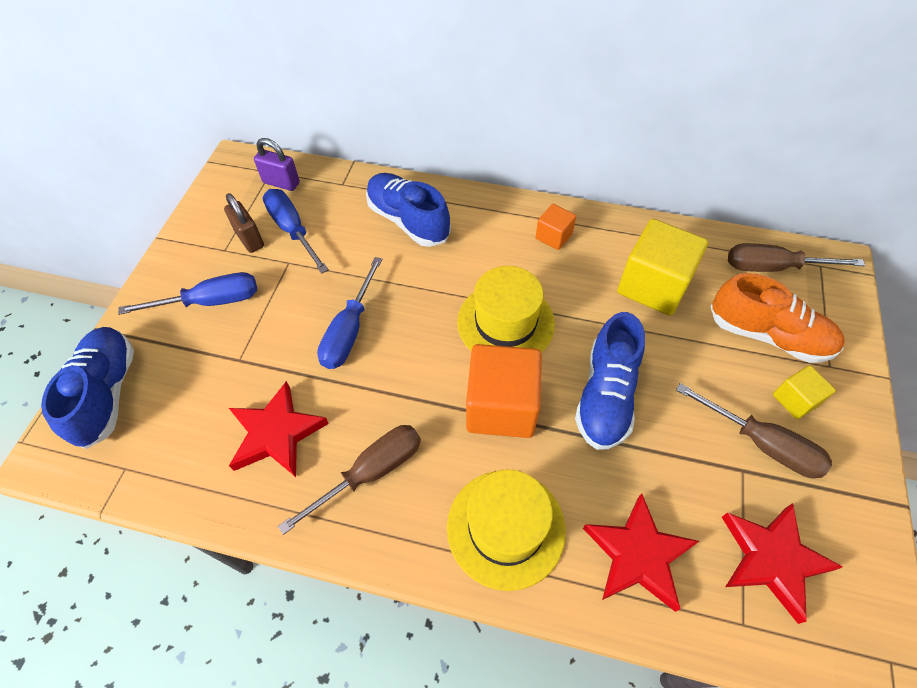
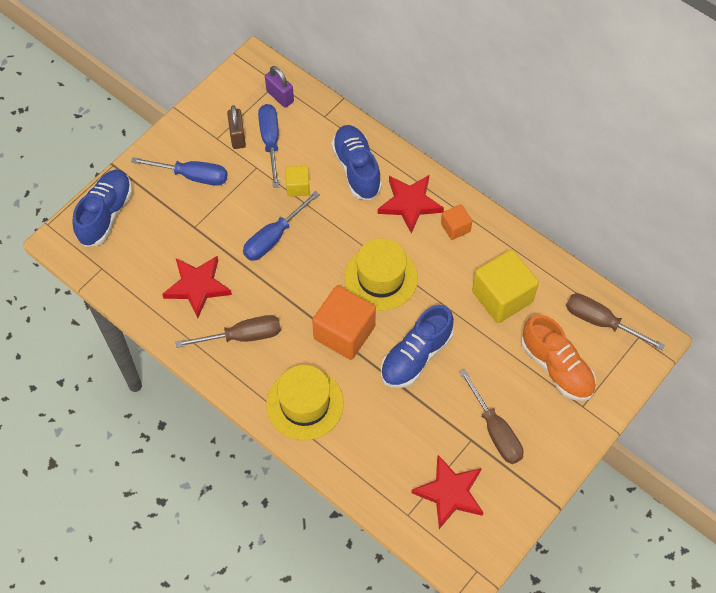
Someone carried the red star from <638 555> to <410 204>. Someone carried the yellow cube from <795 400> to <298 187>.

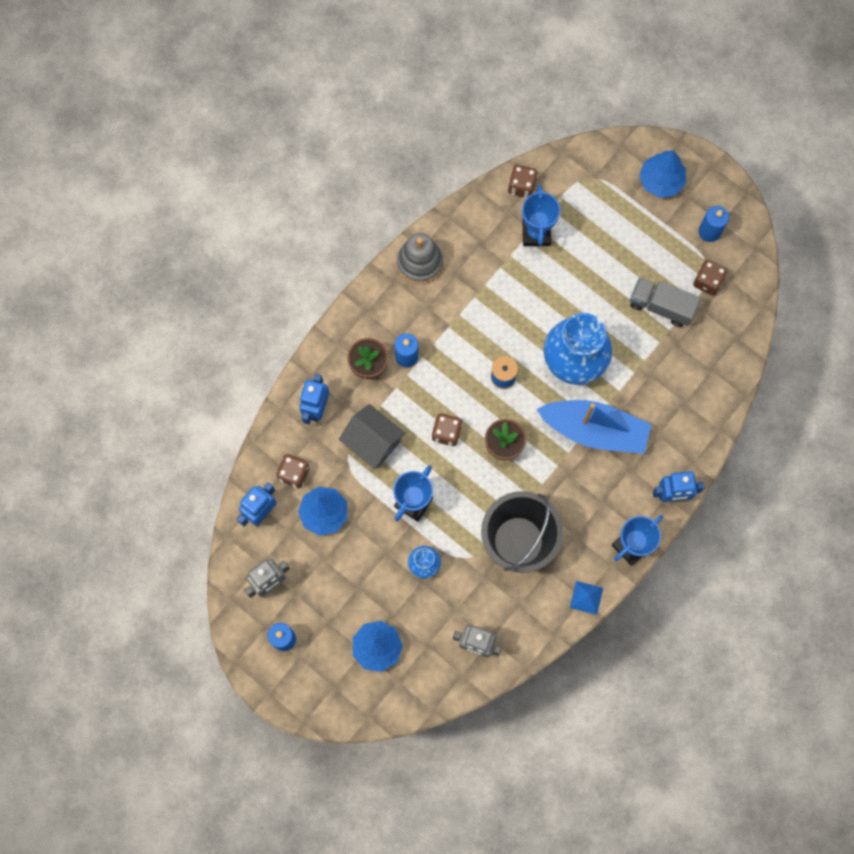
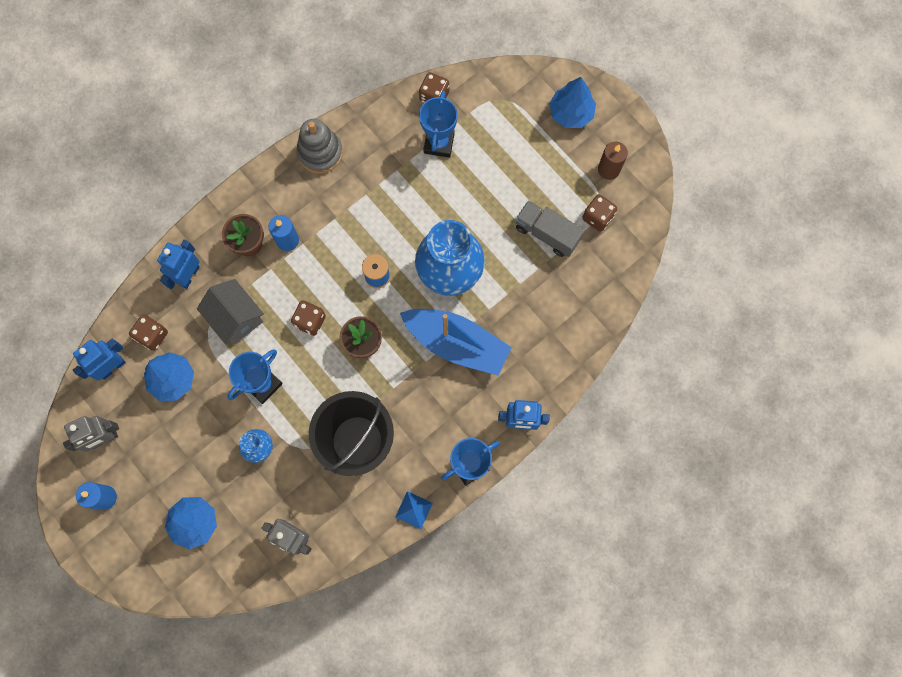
Someone repainted the blue candle at <709 231>, which became the brown candle at <608 169>.

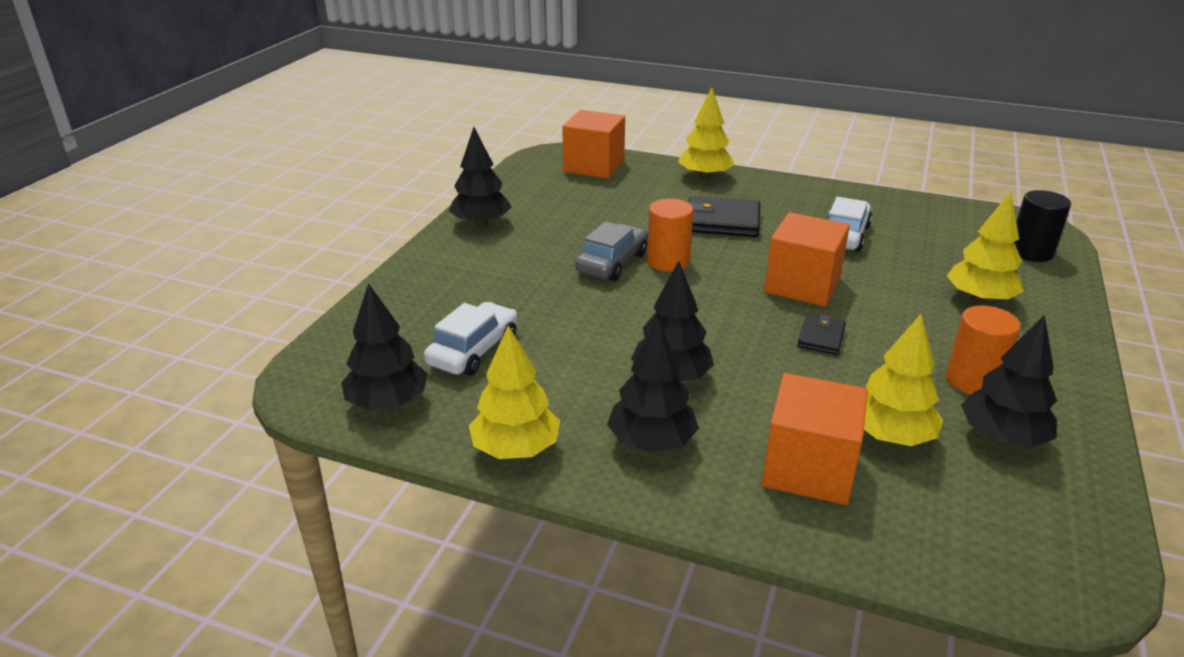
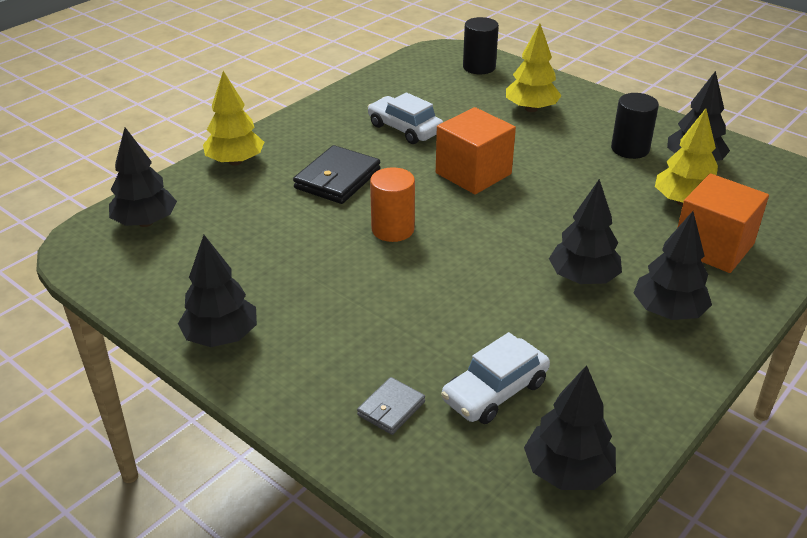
Someone rotated the white car at <473 350> by 90 degrees counterclockwise. Someone took away the yellow tree at <516 449>. Someone swapped the orange cube at <594 166> for the black tree at <145 222>. Someone took away the grey car at <612 263>. Someone took away the black wallet at <821 338>. Someone repainted the orange cylinder at <972 380>, which became the black cylinder at <630 149>. Someone put down the grey wallet at <391 408>.

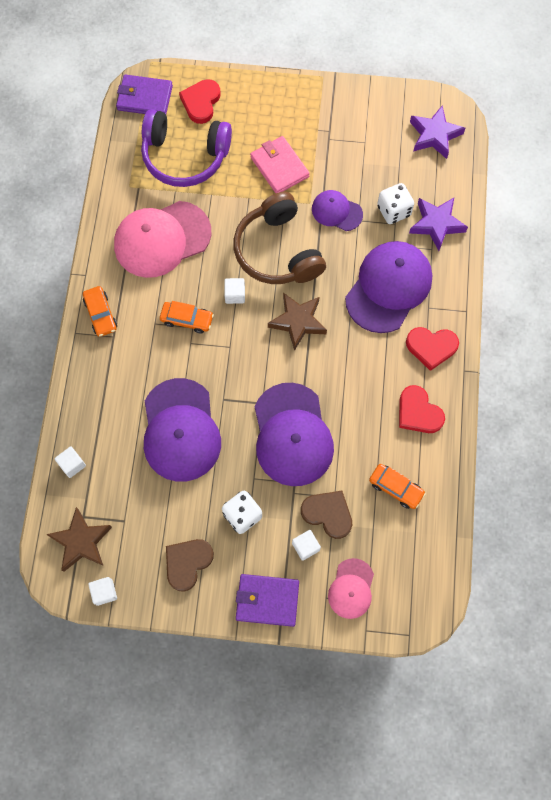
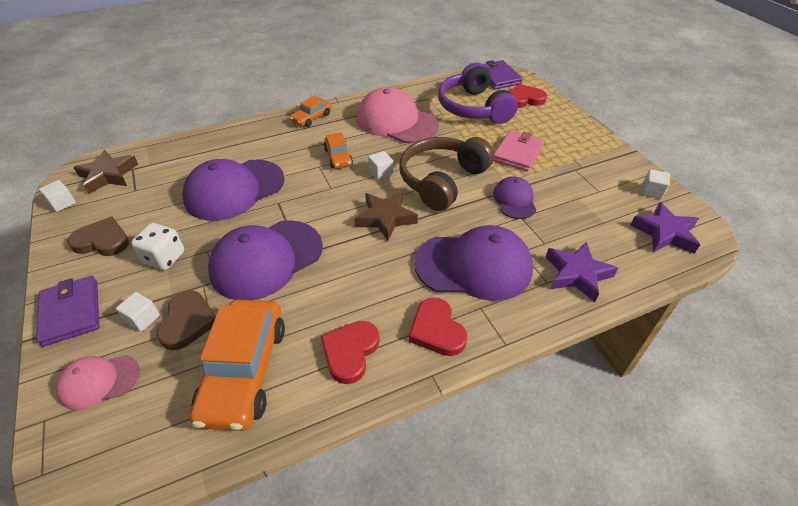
Someone carried the white cube from <72 464> to <652 191>. Someone scaled the orange car at <396 488> by 1.94. Someone took away the white dice at <393 211>.

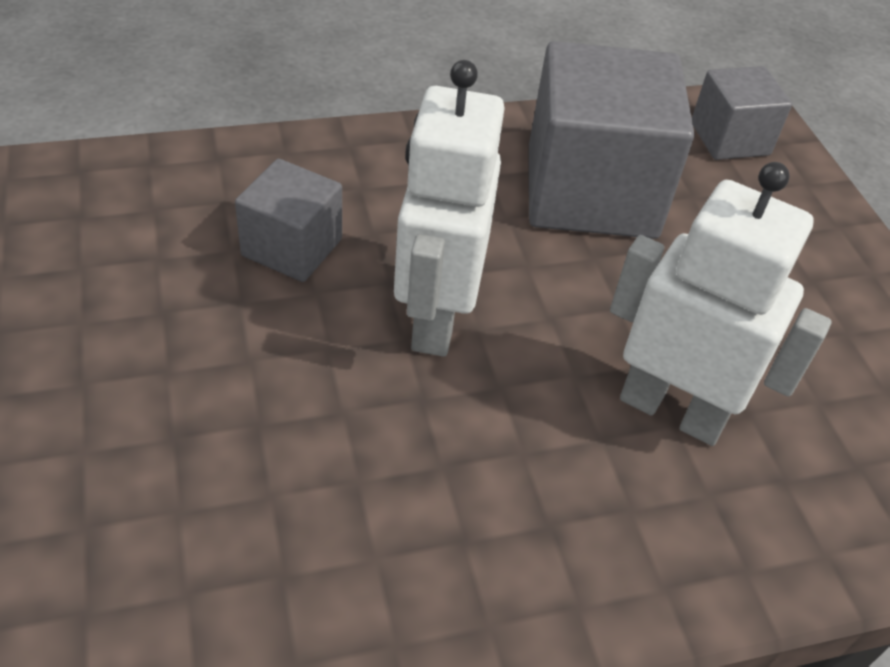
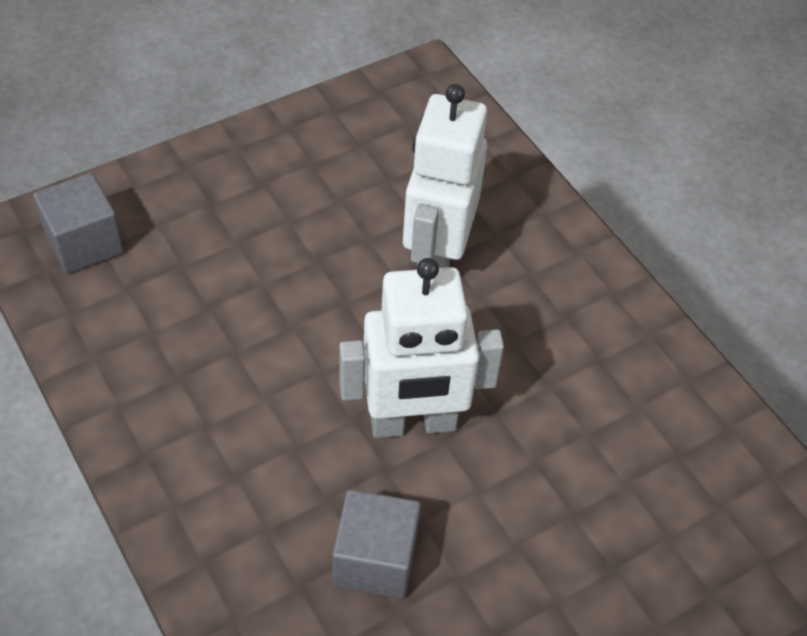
Someone took away the grey cube at <591 192>.

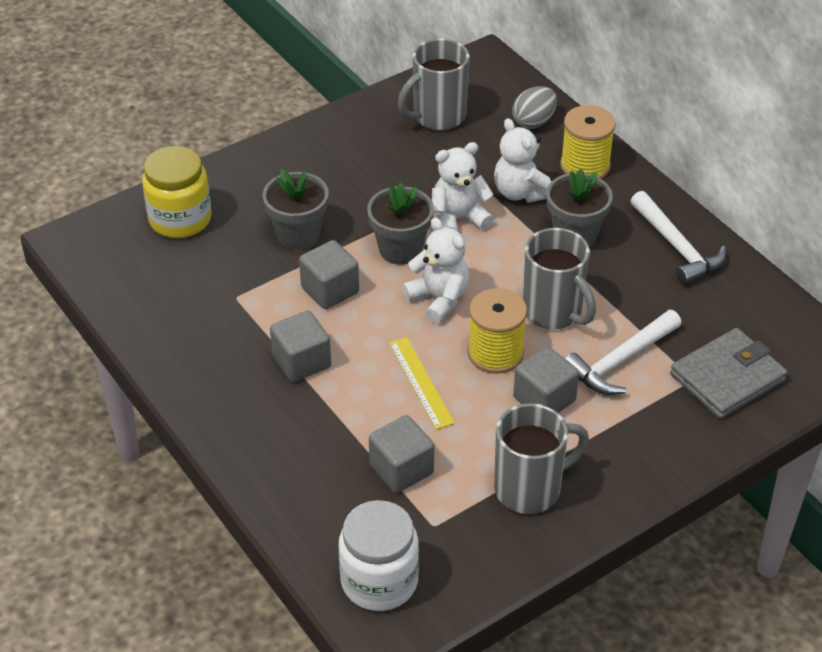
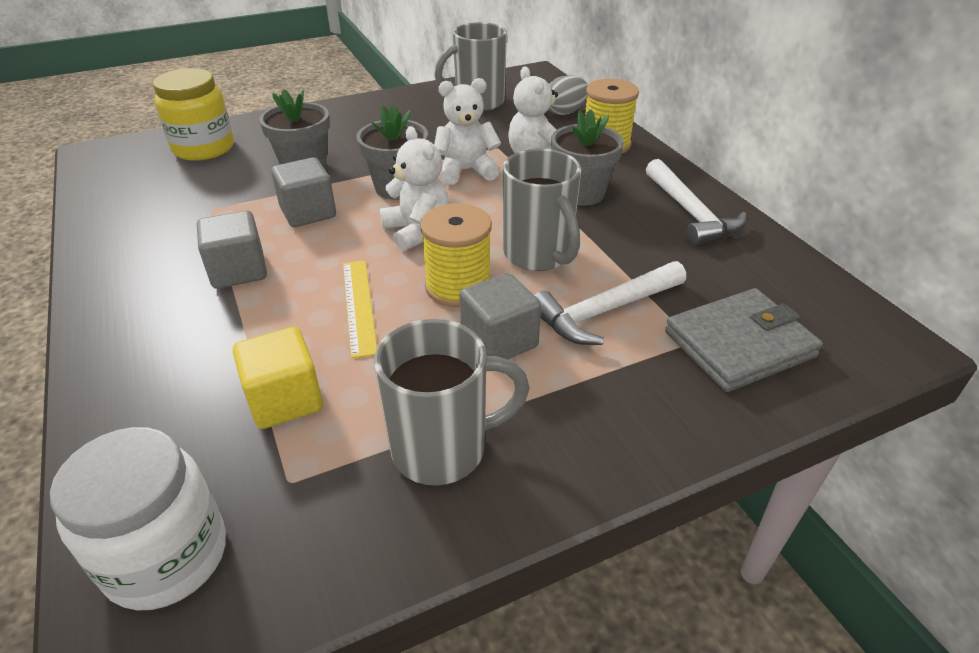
Someone repainted the grey cube at <401 469>, which became the yellow cube at <285 400>.

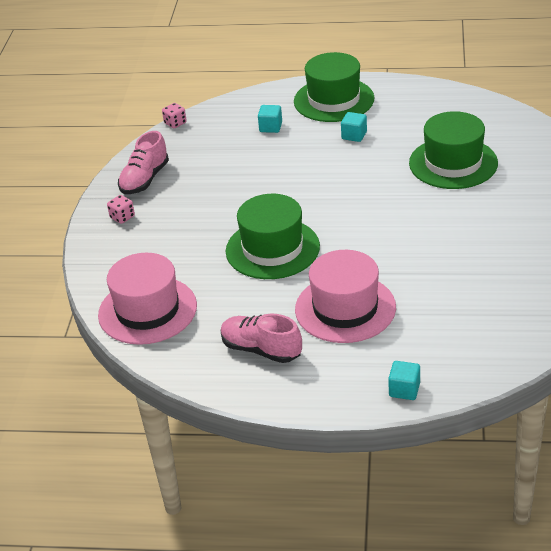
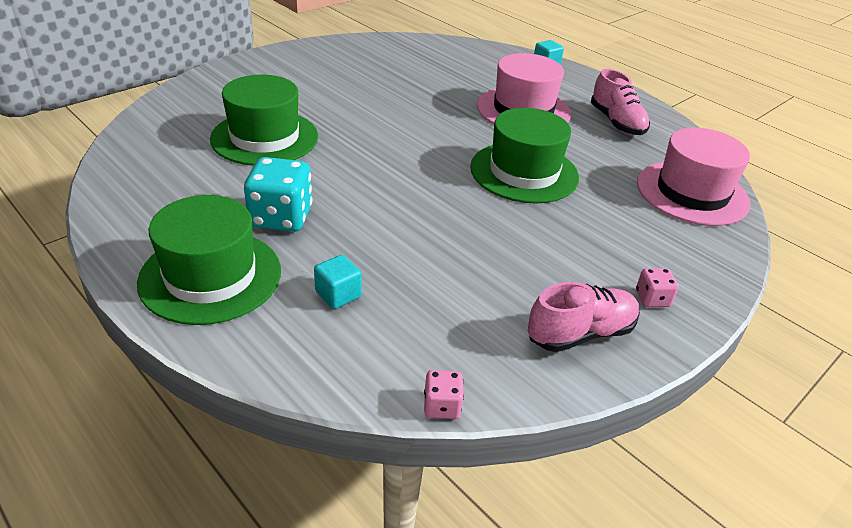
Someone swapped the turquoise cube at <354 135> for the turquoise dice at <281 217>.

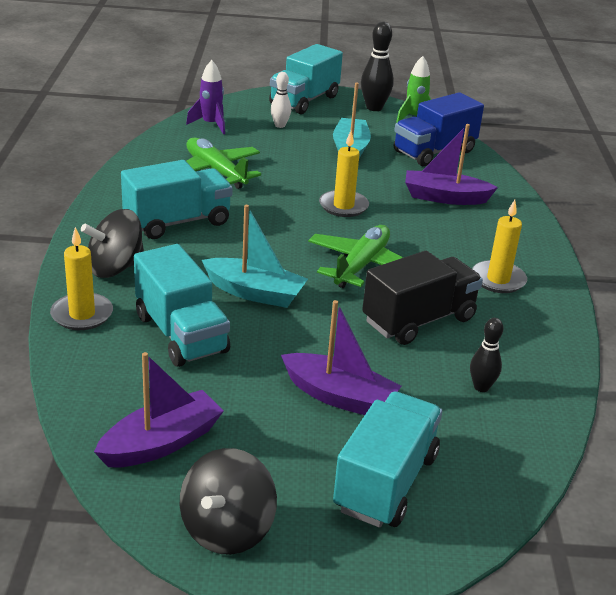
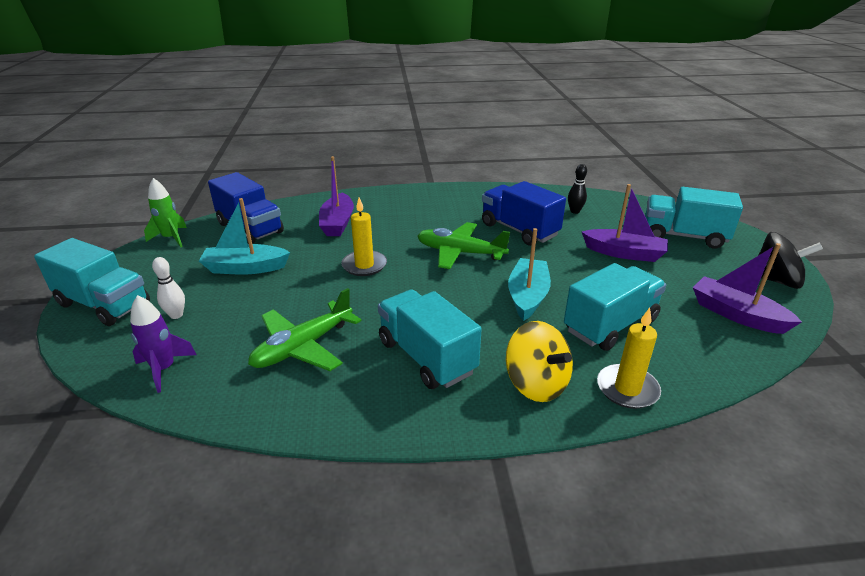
Someone repainted the black spinning top at <115 268>, which became the yellow spinning top at <536 384>. Someone rotated the purple boat at <339 396> by 90 degrees clockwise. Someone took away the black bowling pin at <374 108>. Someone repainted the black truck at <419 320>, which became the blue truck at <519 230>. Someone took away the yellow candle at <498 280>.

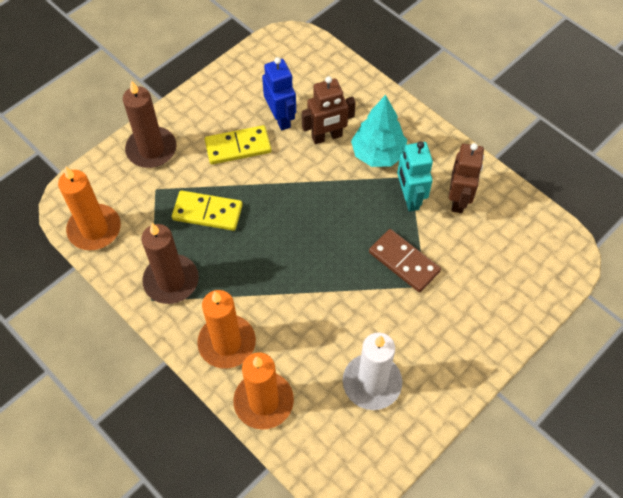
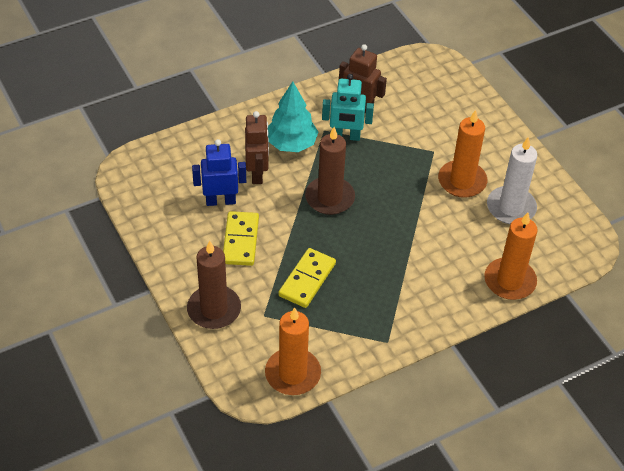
Someone carried the brown candle from <171 281> to <329 198>. Someone carried the orange candle from <227 343> to <462 181>. Someone took away the brown domino at <404 262>.

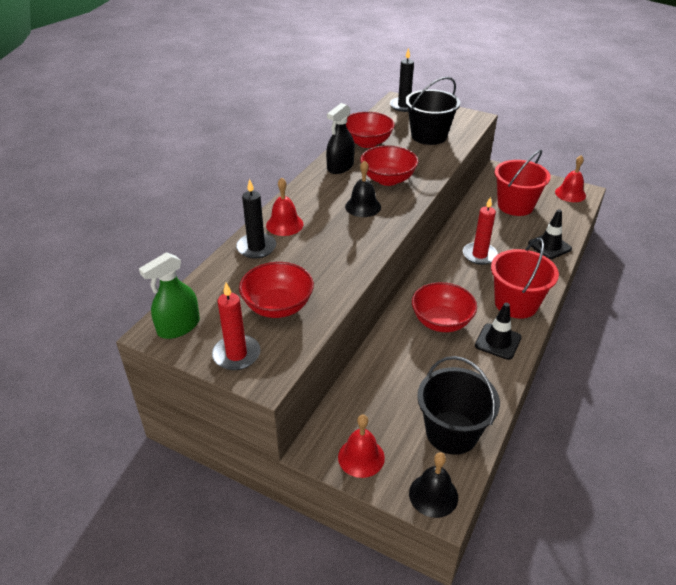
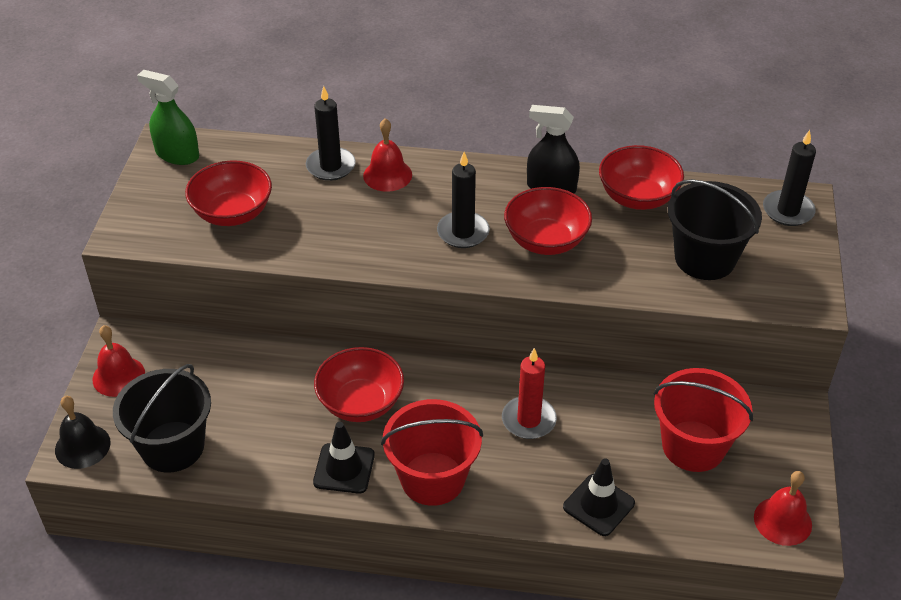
Someone took away the red candle at <236 354>. Someone swapped the black bell at <363 206> for the black candle at <463 232>.

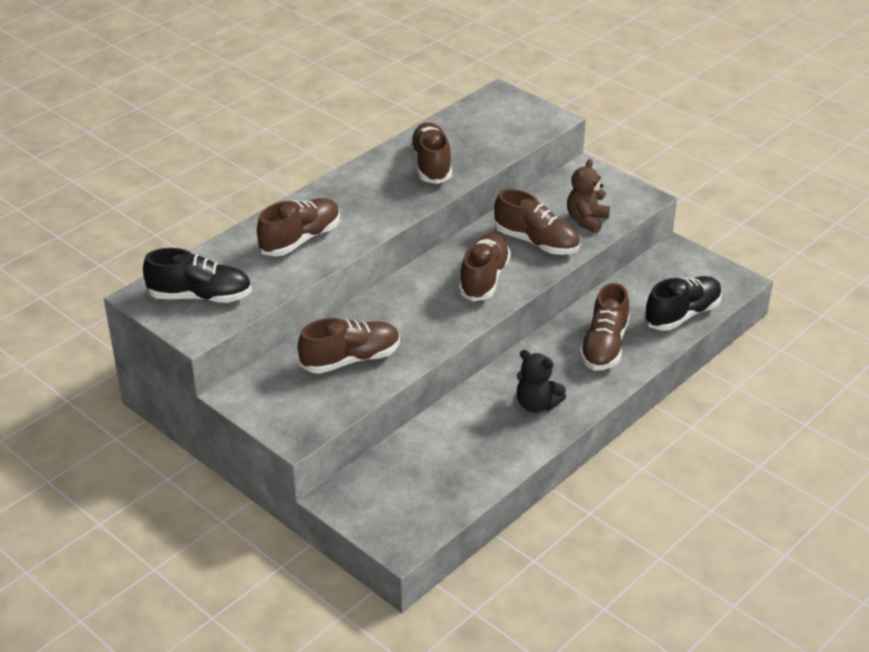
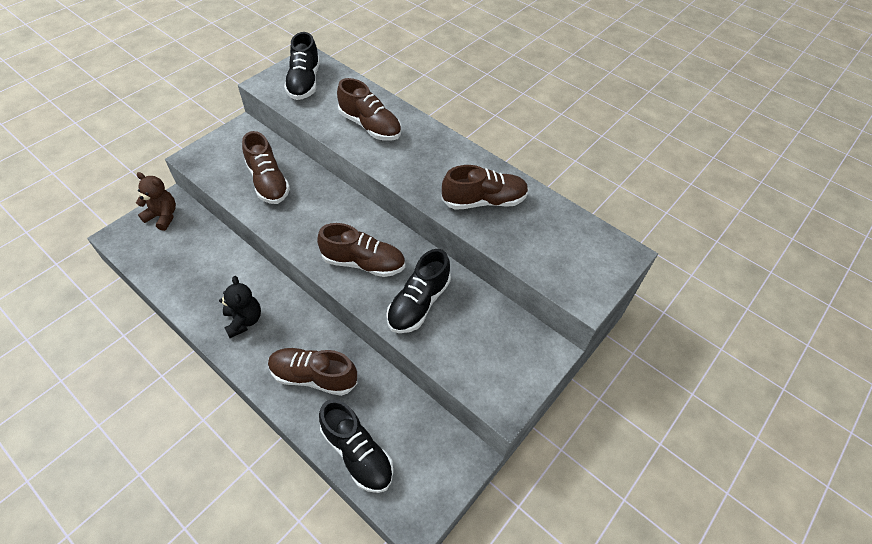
Someone repainted the brown shoe at <536 242>, which became the black shoe at <418 303>. Someone rotated the black teddy bear at <536 405> by 135 degrees clockwise. Someone carried the brown teddy bear from <586 220> to <163 216>.

